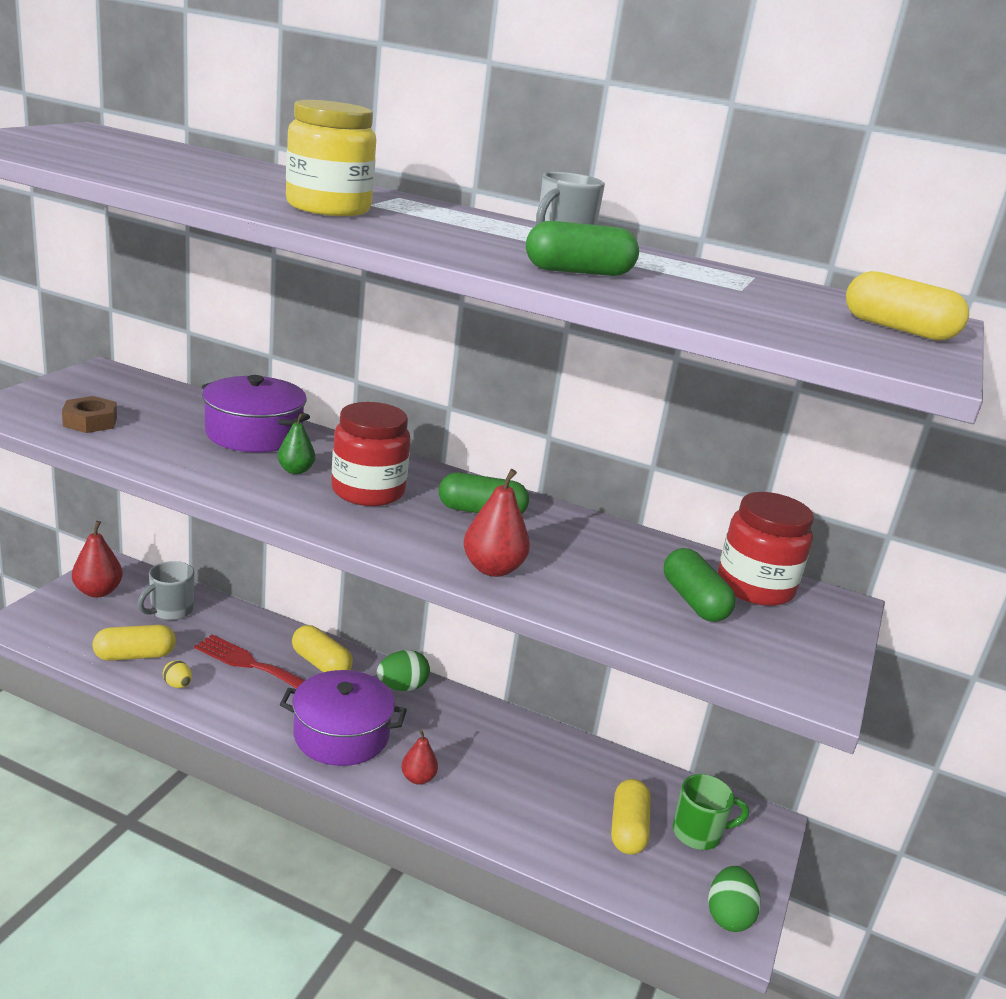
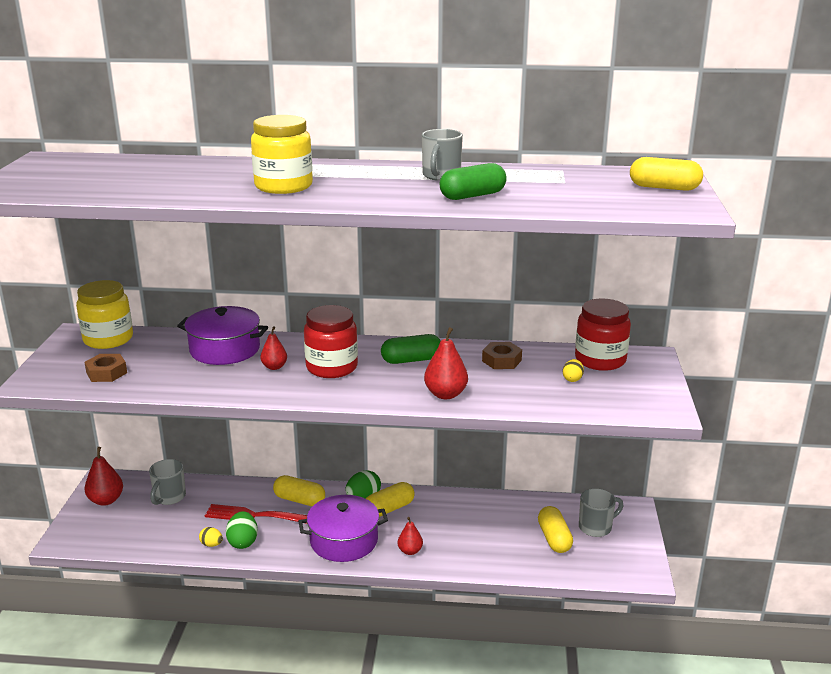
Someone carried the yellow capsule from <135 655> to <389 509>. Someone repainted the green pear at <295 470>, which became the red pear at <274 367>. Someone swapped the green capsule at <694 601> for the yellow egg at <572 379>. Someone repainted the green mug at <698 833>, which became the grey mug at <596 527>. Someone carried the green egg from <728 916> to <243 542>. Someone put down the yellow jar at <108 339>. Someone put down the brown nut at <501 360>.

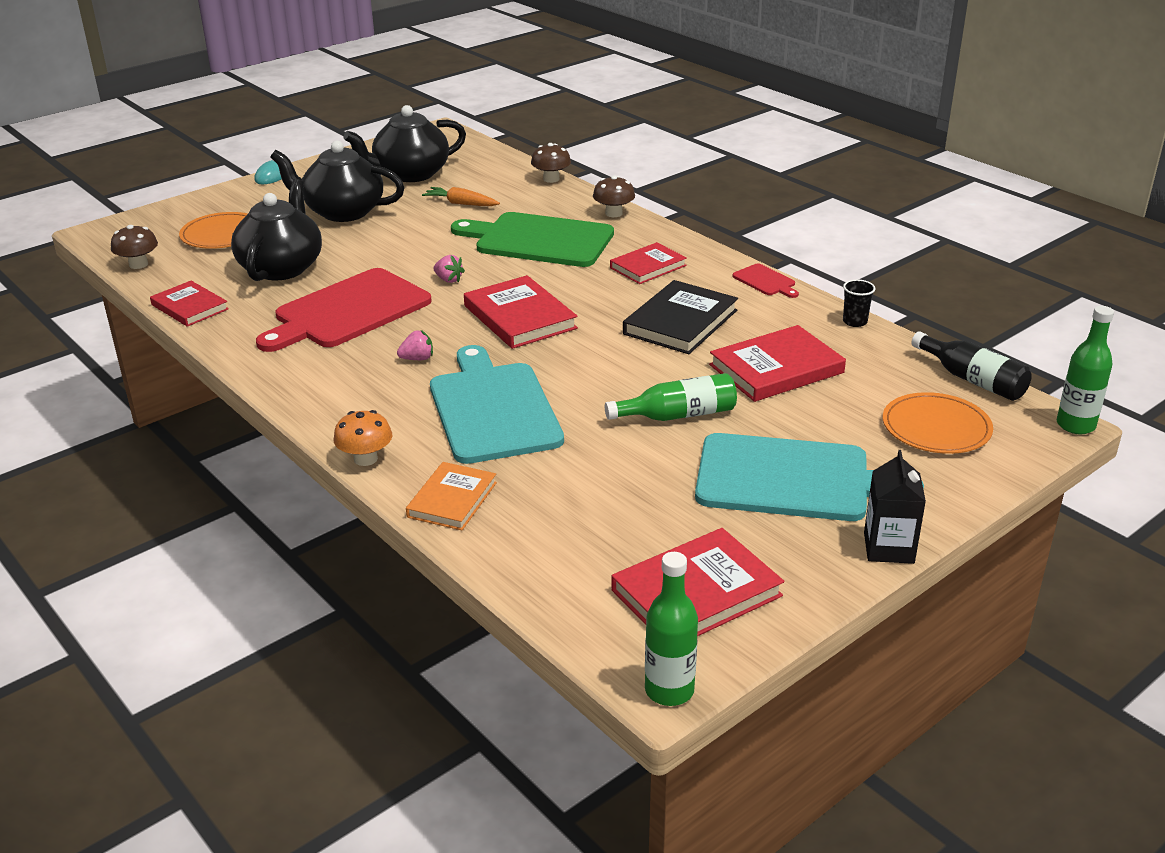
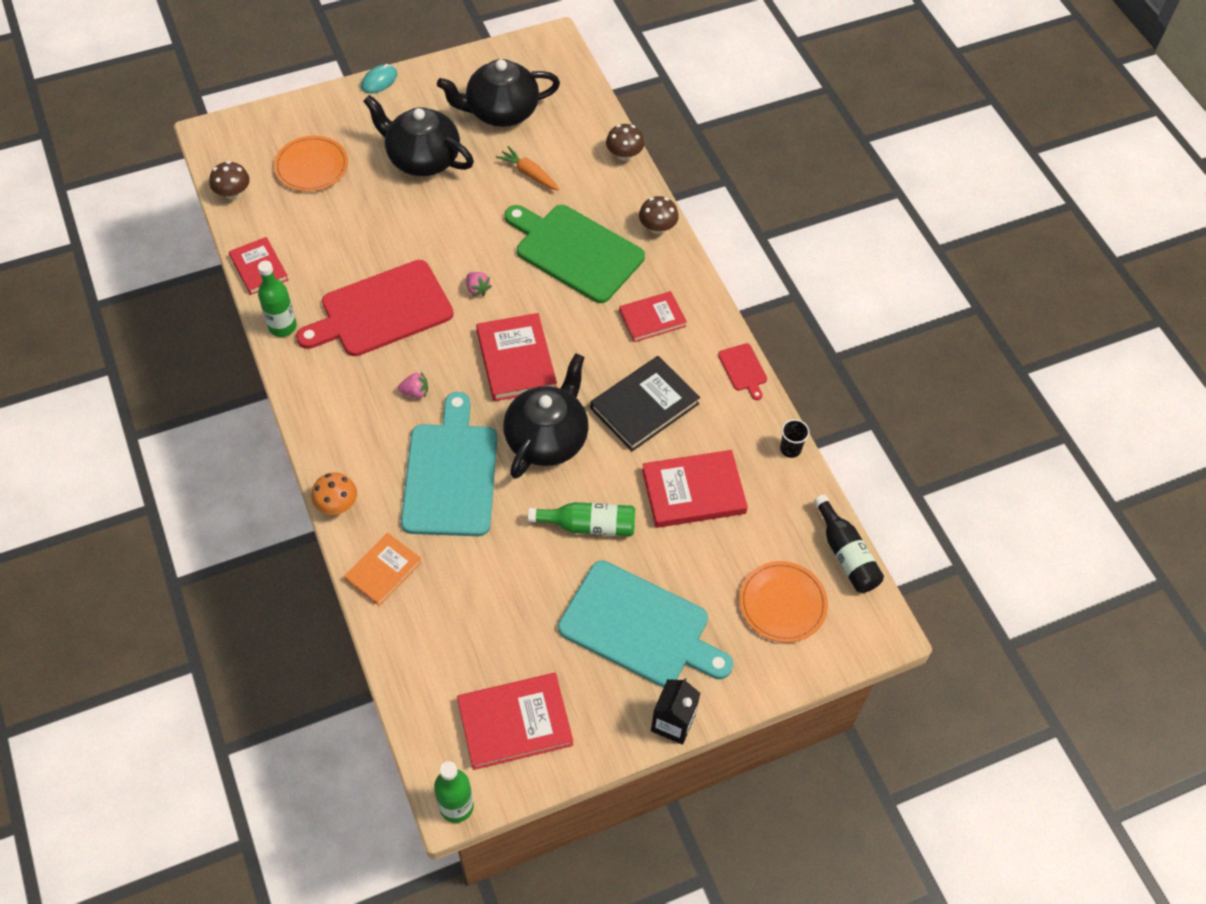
Someone carried the black teapot from <282 267> to <547 438>. Someone carried the green bottle from <1075 425> to <282 326>.

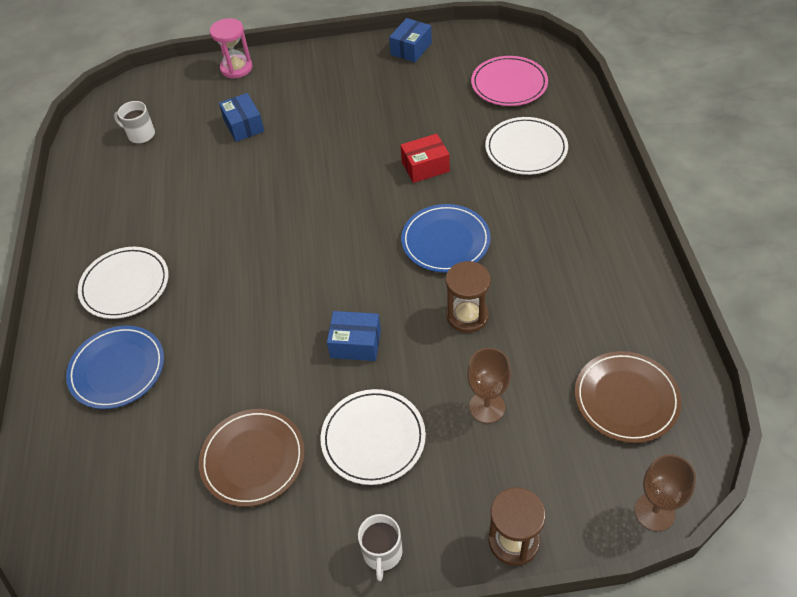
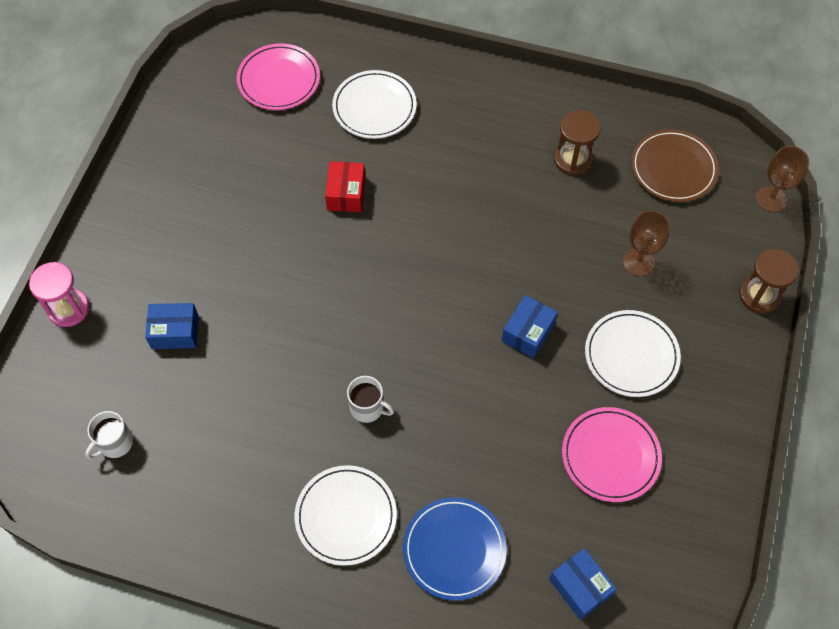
Someone repainted the brown plate at <253 459>, which became the pink plate at <610 456>. Someone carried the white mug from <382 553> to <368 408>. Someone carried the blue box from <411 49> to <580 587>. Someone took away the blue plate at <445 241>. Someone carried the brown hourglass from <467 316> to <573 159>.

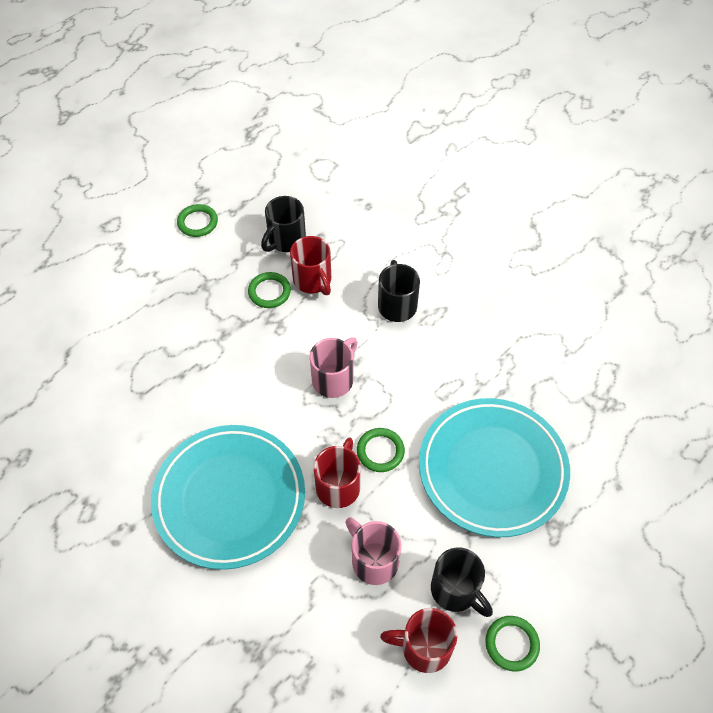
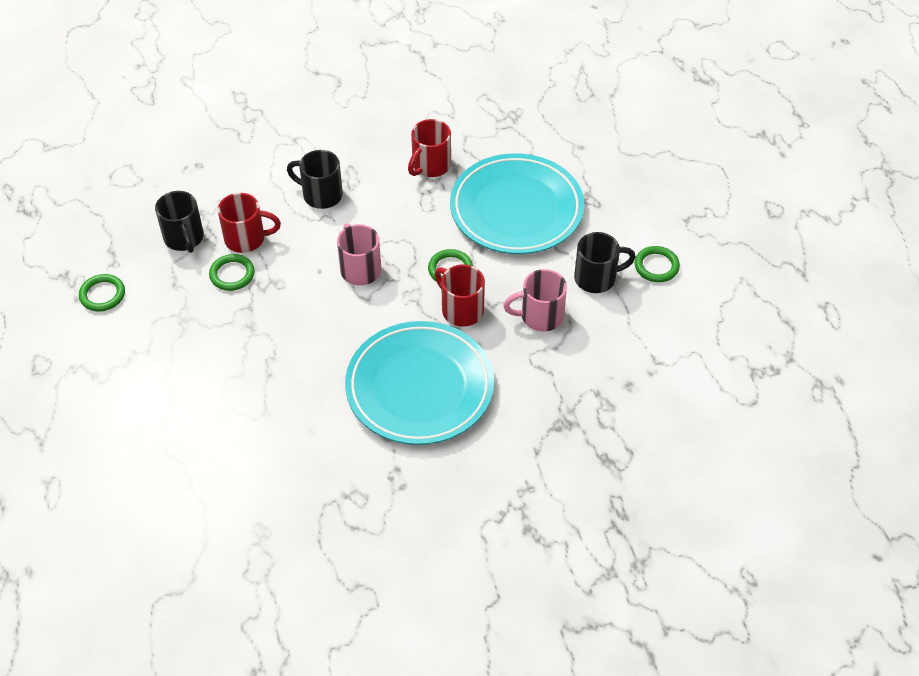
Someone carried the red mug from <424 647> to <430 166>.

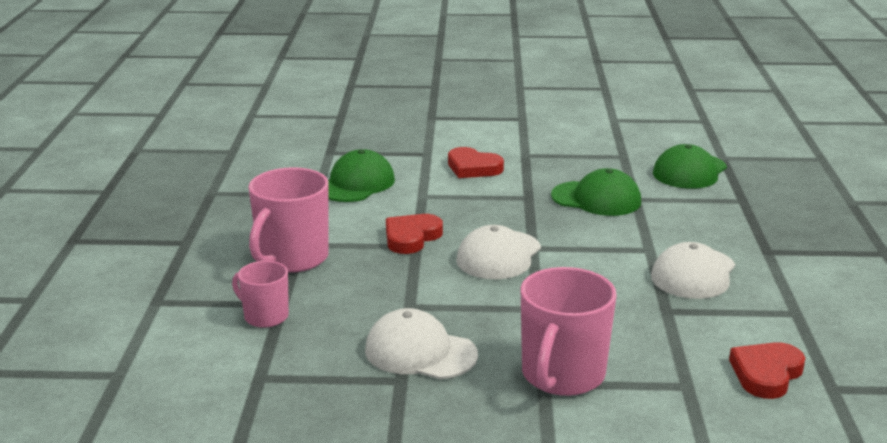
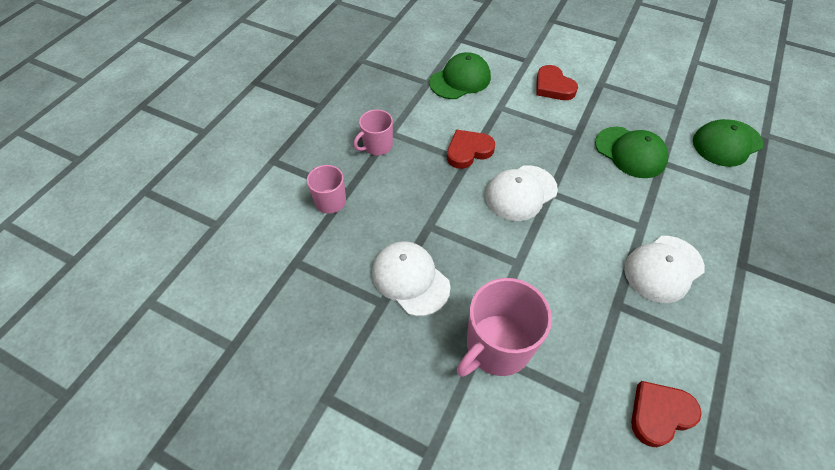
Someone scaled the pink mug at <292 258> by 0.57.

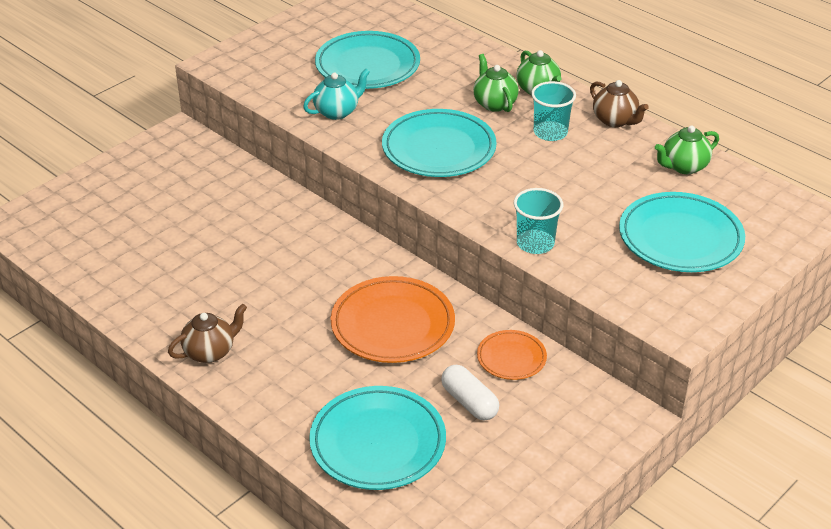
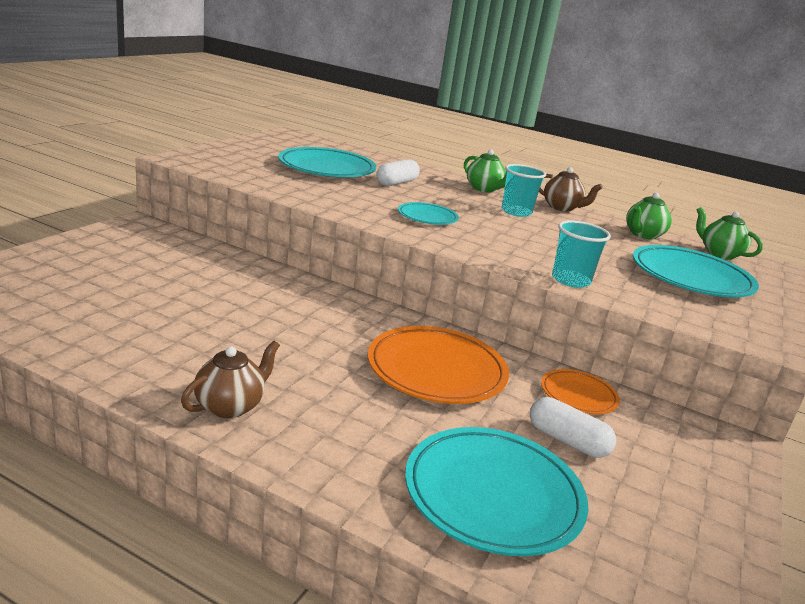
Someone took away the turquoise teapot at <337 112>. Someone scaled the turquoise plate at <439 149> by 0.55. Someone carried the green teapot from <494 103> to <719 254>. Someone put down the white capsule at <396 183>.

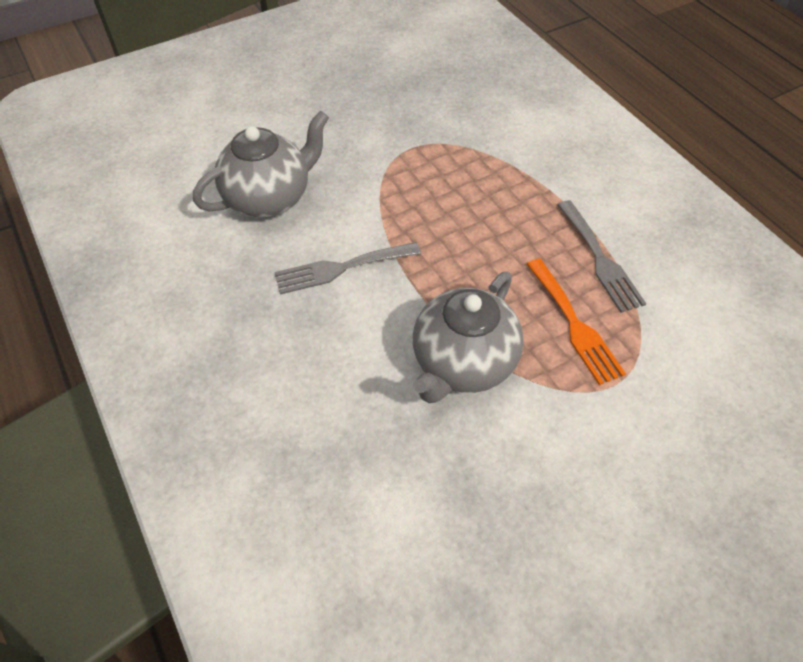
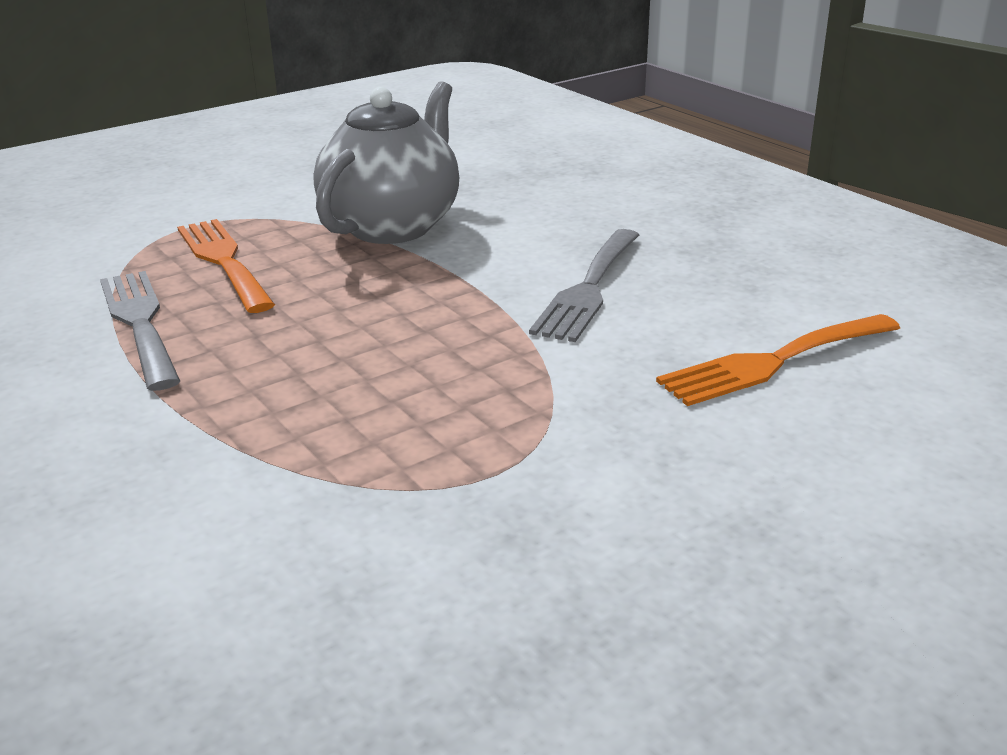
Someone swapped the grey teapot at <269 198> for the orange fork at <773 362>. Someone rotated the grey fork at <341 268> by 135 degrees clockwise.

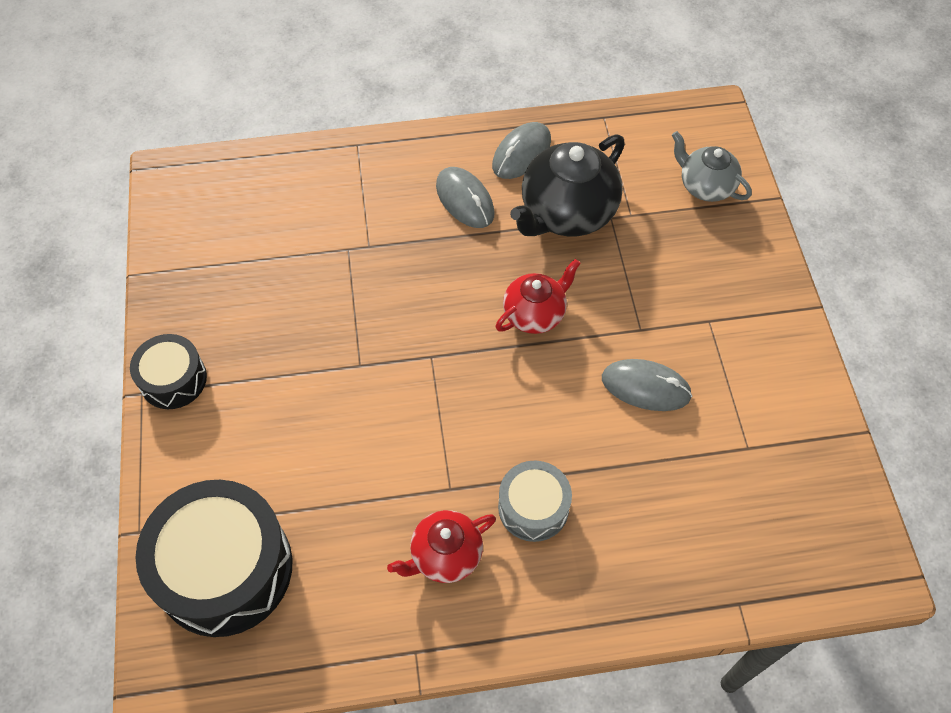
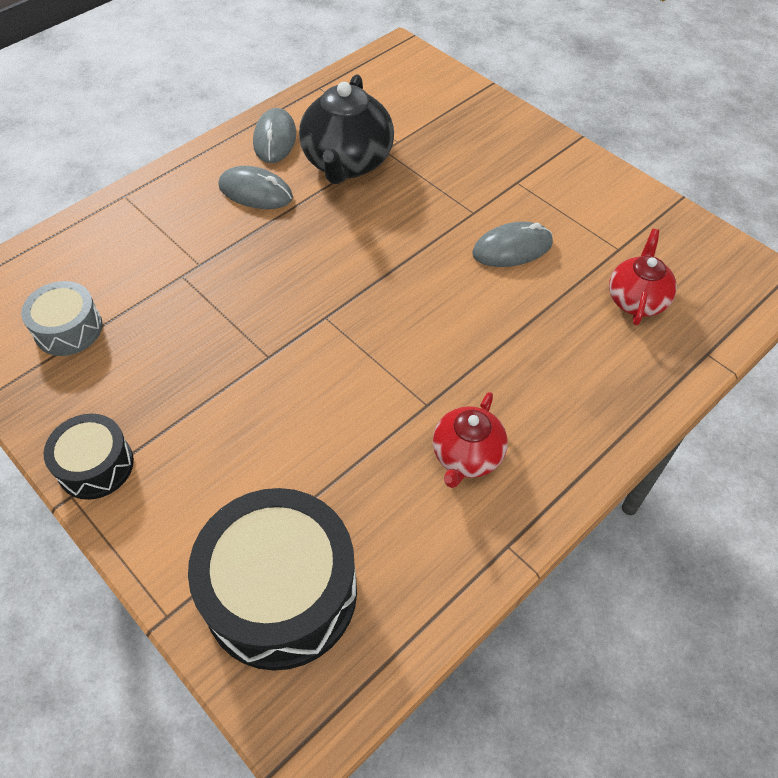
Someone carried the red teapot from <535 314> to <636 300>. Someone carried the grey drum from <533 507> to <68 329>. Someone took away the grey teapot at <705 186>.

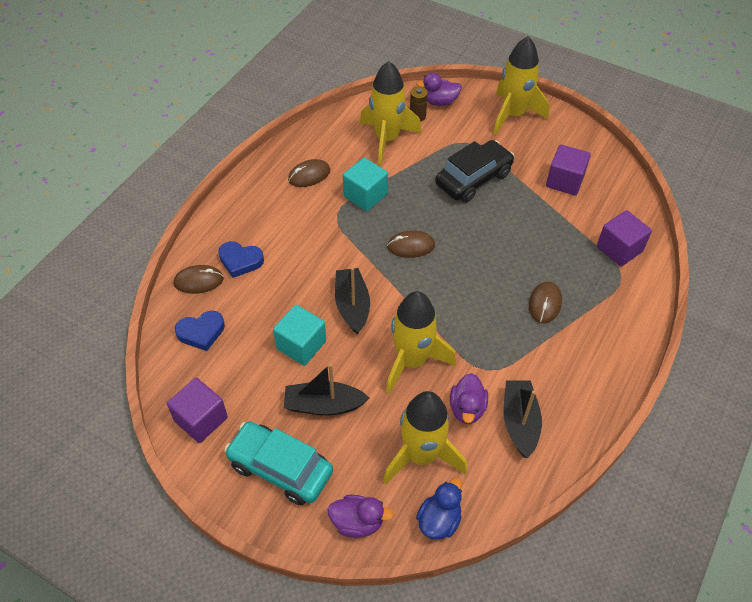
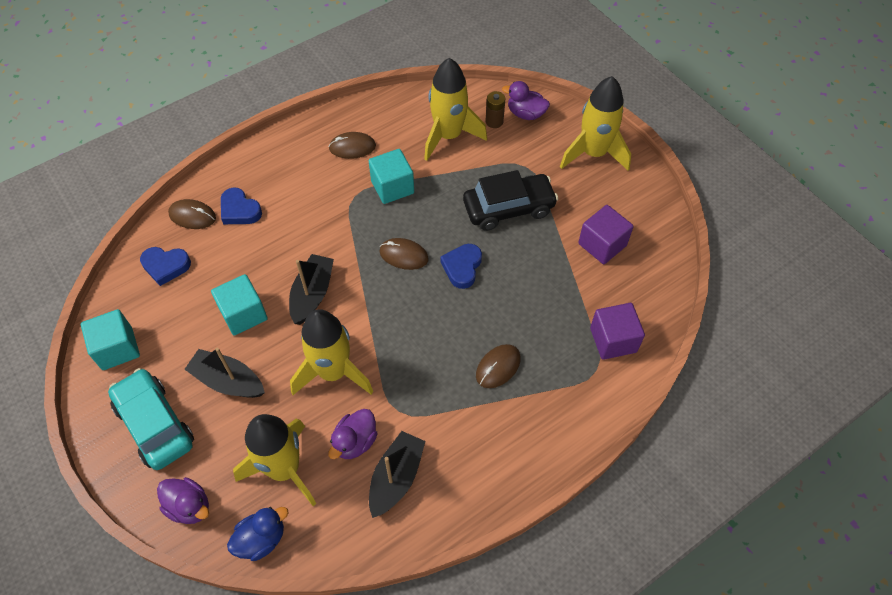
Someone repainted the purple cube at <201 419>, which became the turquoise cube at <117 348>. Someone put down the blue heart at <462 267>.

